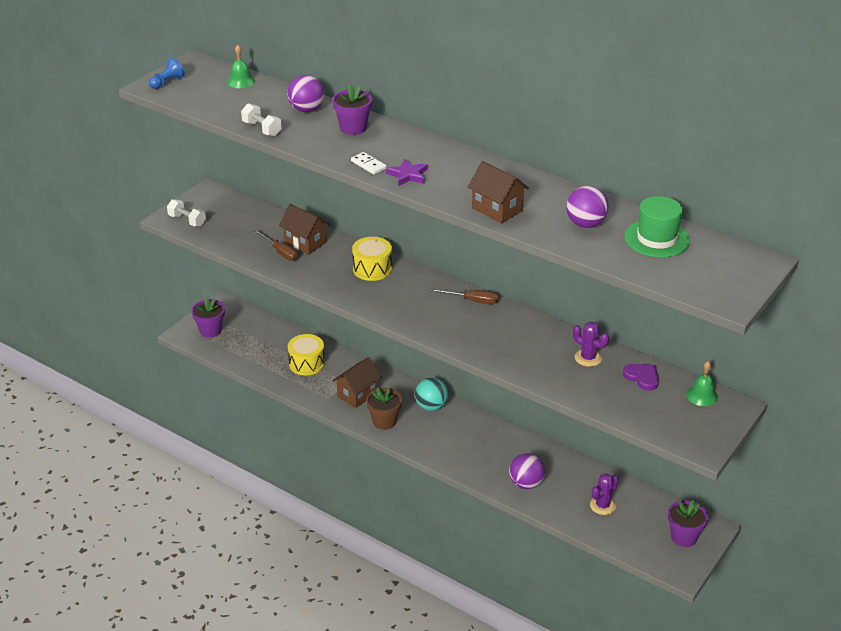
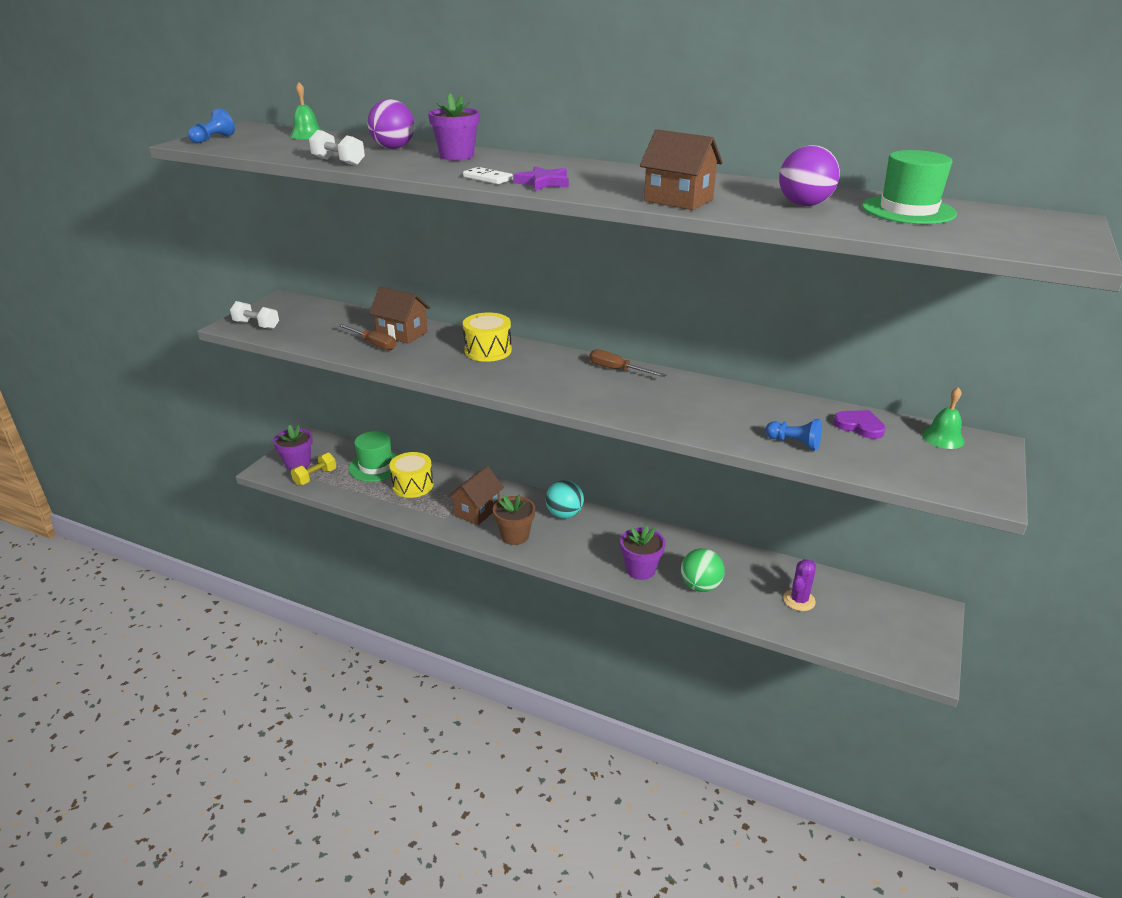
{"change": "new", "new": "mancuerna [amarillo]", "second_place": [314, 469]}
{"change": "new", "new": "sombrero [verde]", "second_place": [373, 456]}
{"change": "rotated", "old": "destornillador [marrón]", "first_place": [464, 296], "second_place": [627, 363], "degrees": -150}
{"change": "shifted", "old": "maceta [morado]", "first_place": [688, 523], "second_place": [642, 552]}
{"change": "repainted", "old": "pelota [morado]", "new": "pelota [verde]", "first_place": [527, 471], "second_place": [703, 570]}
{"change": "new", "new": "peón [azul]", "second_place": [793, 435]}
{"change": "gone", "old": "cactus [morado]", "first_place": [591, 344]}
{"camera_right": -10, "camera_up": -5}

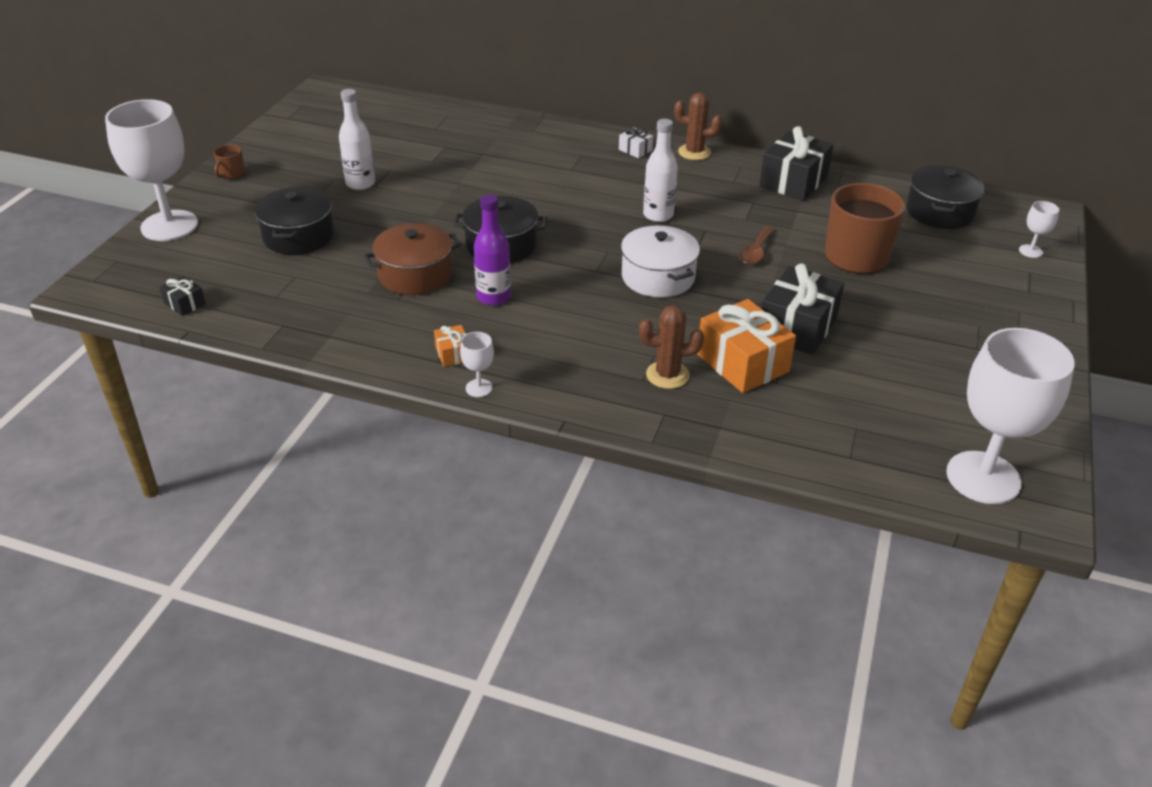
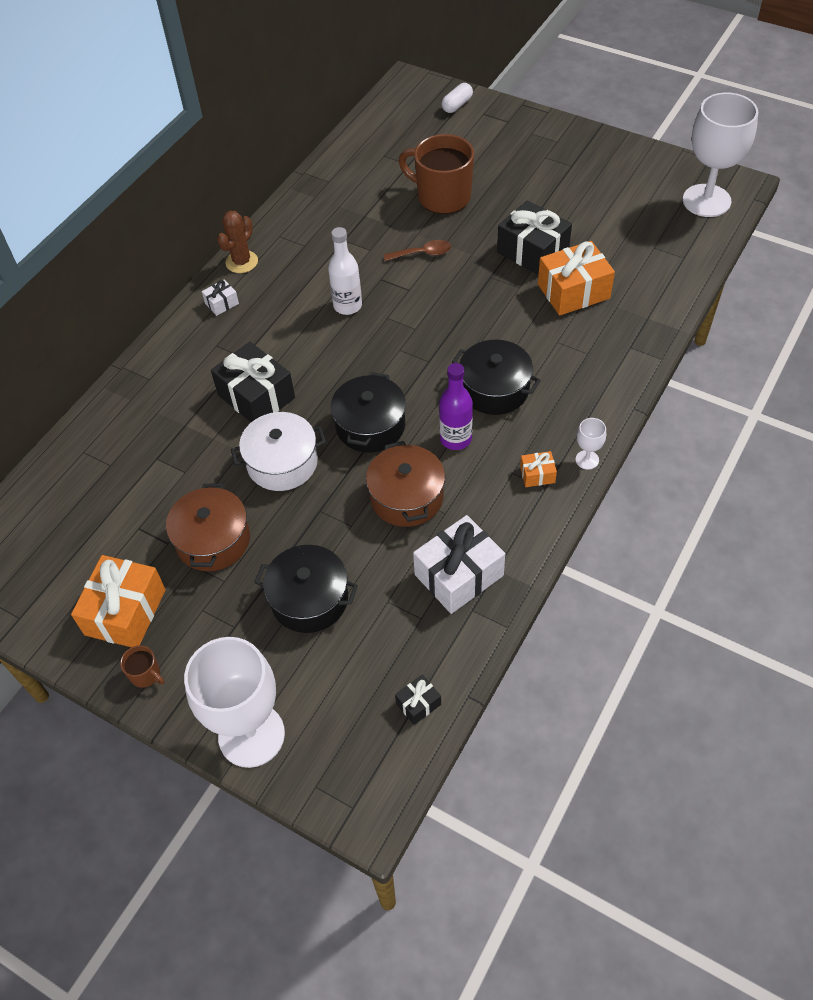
{"change": "new", "new": "regalo [naranja]", "second_place": [118, 601]}
{"change": "swapped", "old": "botella [blanco]", "new": "olla [marrón]", "first_place": [357, 139], "second_place": [208, 527]}
{"change": "shifted", "old": "regalo [negro]", "first_place": [796, 163], "second_place": [253, 382]}
{"change": "shifted", "old": "olla [blanco]", "first_place": [660, 261], "second_place": [278, 451]}
{"change": "rotated", "old": "cuchara [marrón]", "first_place": [757, 245], "second_place": [417, 250], "degrees": -45}
{"change": "new", "new": "regalo [blanco]", "second_place": [459, 564]}
{"change": "swapped", "old": "copa [blanco]", "new": "cápsula [blanco]", "first_place": [1039, 229], "second_place": [457, 98]}
{"change": "shifted", "old": "olla [negro]", "first_place": [945, 197], "second_place": [496, 377]}
{"change": "gone", "old": "cactus [marrón]", "first_place": [671, 347]}
{"camera_right": -75, "camera_up": 15}

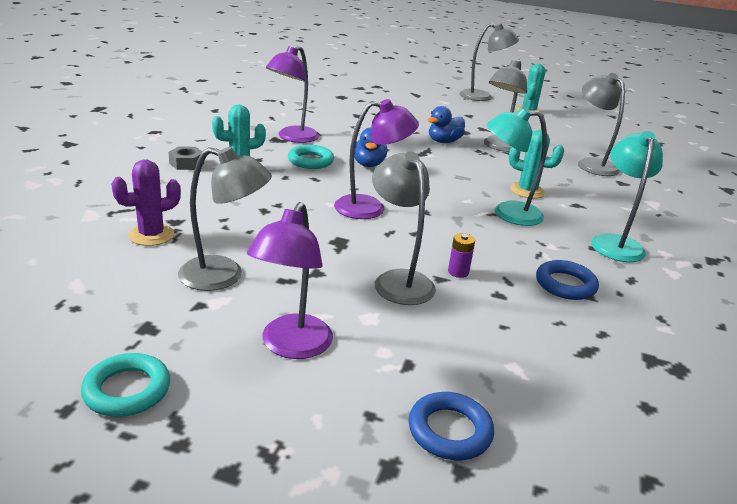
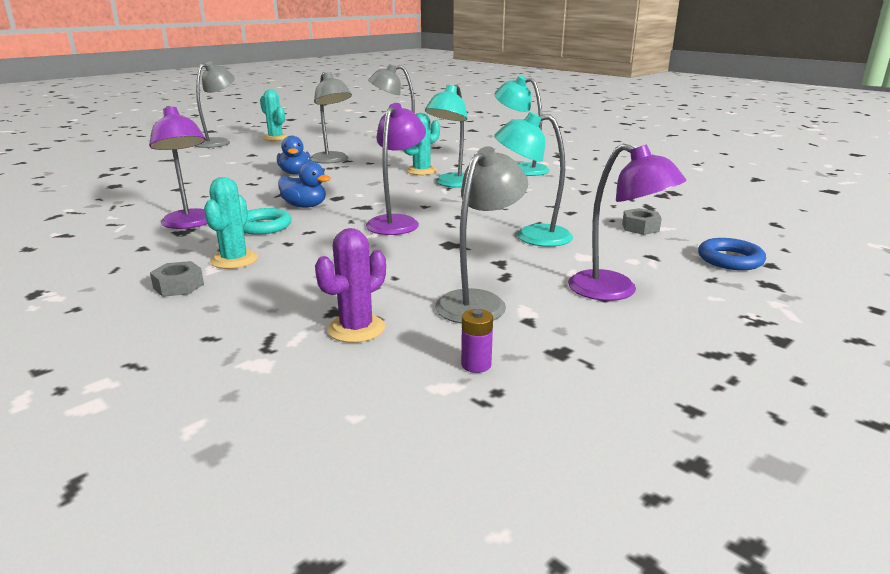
{"change": "rotated", "old": "cactus [morado]", "first_place": [146, 203], "second_place": [350, 285], "degrees": 45}
{"change": "shifted", "old": "pila [morado]", "first_place": [461, 255], "second_place": [477, 341]}
{"change": "repainted", "old": "lámpara [gris]", "new": "lámpara [turquesa]", "first_place": [404, 228], "second_place": [533, 179]}
{"change": "new", "new": "tuerca [gris]", "second_place": [642, 221]}
{"change": "gone", "old": "anillo [turquesa]", "first_place": [125, 385]}
{"change": "gone", "old": "anillo [azul]", "first_place": [567, 280]}
{"camera_right": -60, "camera_up": -5}

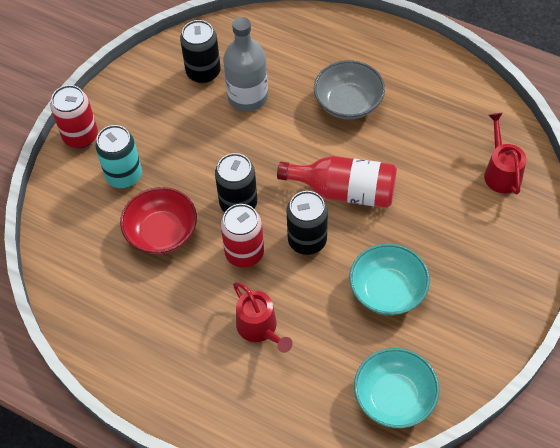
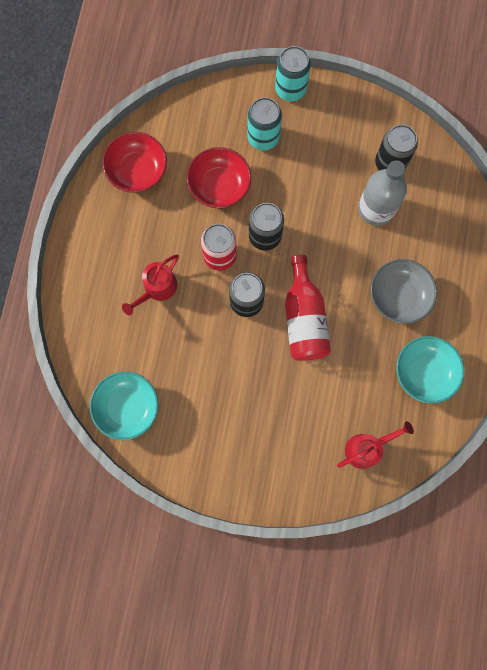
{"change": "new", "new": "cuenco [rojo]", "second_place": [134, 162]}
{"change": "repainted", "old": "lata [rojo]", "new": "lata [turquesa]", "first_place": [74, 116], "second_place": [293, 73]}
{"change": "shifted", "old": "cuenco [turquesa]", "first_place": [389, 279], "second_place": [430, 370]}
{"camera_right": 70, "camera_up": 20}

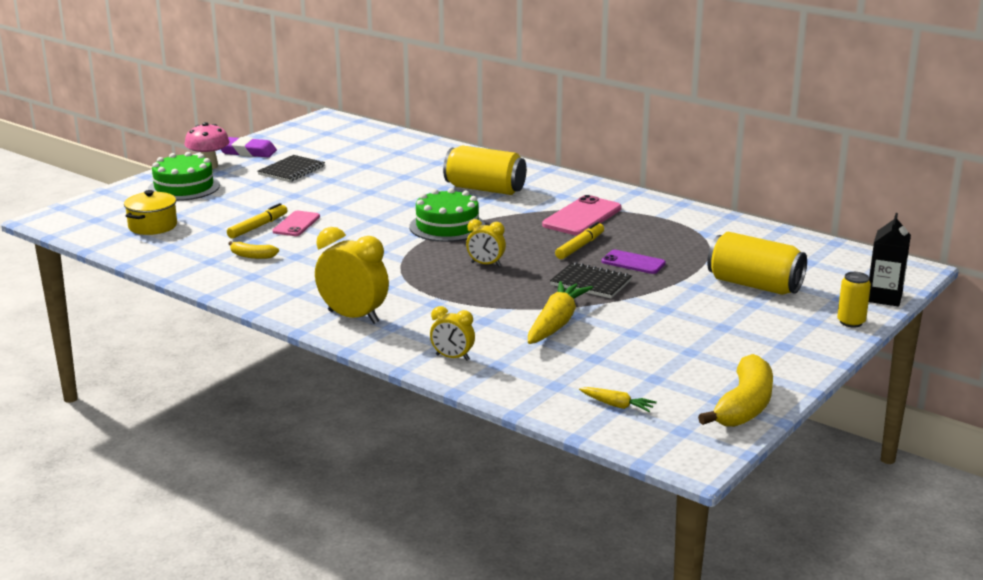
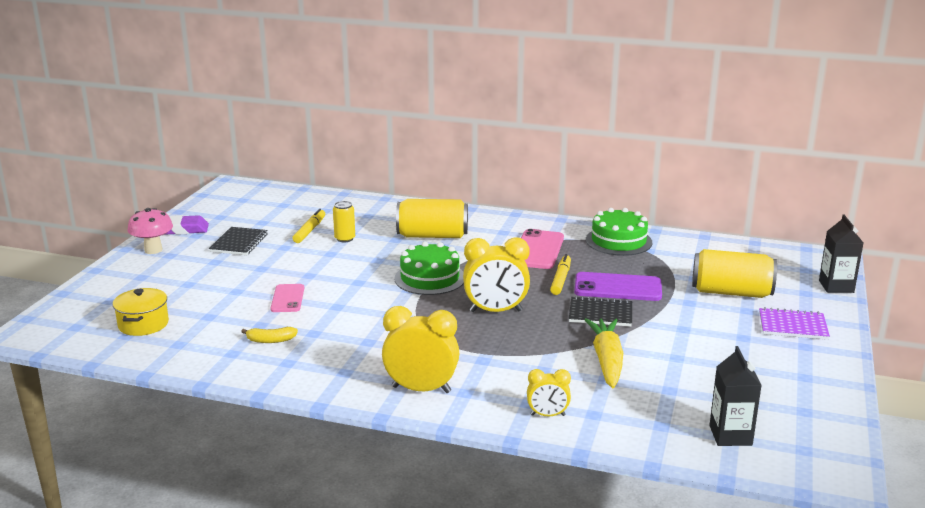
{"change": "shifted", "old": "rotulador [amarillo]", "first_place": [257, 221], "second_place": [308, 226]}
{"change": "shifted", "old": "lata [amarillo]", "first_place": [854, 299], "second_place": [344, 221]}
{"change": "scaled", "old": "despertador [amarillo]", "first_place": [486, 242], "second_place": [496, 274], "factor": 1.8}
{"change": "scaled", "old": "móvil [morado]", "first_place": [633, 262], "second_place": [618, 286], "factor": 1.6}
{"change": "shifted", "old": "tarta [verde]", "first_place": [184, 176], "second_place": [619, 232]}
{"change": "swapped", "old": "zanahoria [amarillo]", "new": "cartón de leche [negro]", "first_place": [618, 399], "second_place": [735, 396]}
{"change": "new", "new": "cuaderno [morado]", "second_place": [794, 323]}
{"change": "gone", "old": "plátano [amarillo]", "first_place": [735, 390]}
{"camera_right": -20, "camera_up": 0}

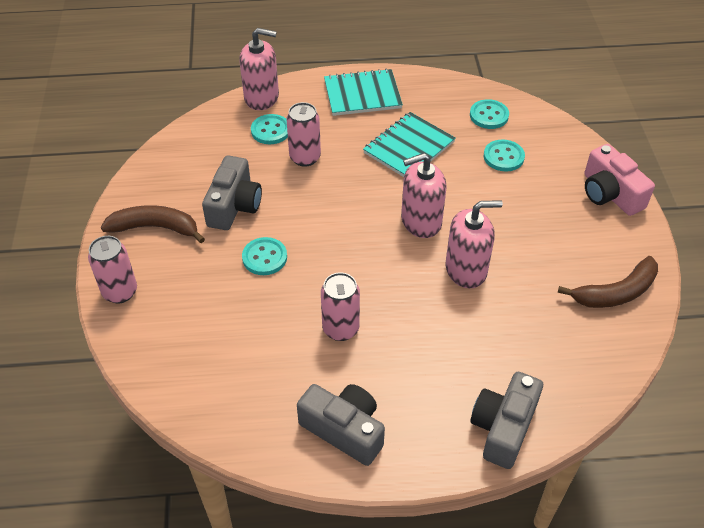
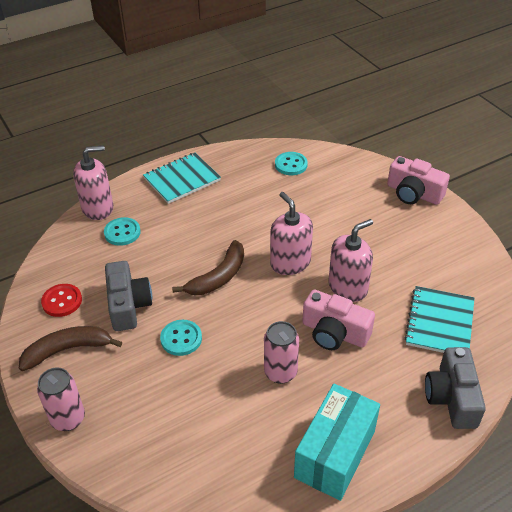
{"change": "new", "new": "botón [rojo]", "second_place": [61, 300]}
{"change": "shifted", "old": "plátano [marrón]", "first_place": [608, 282], "second_place": [208, 267]}
{"change": "rotated", "old": "dispensador de jabón [rosa]", "first_place": [424, 195], "second_place": [291, 233], "degrees": 105}
{"change": "swapped", "old": "cámara [gris]", "new": "caja [turquesa]", "first_place": [341, 425], "second_place": [337, 442]}
{"change": "new", "new": "cámara [rosa]", "second_place": [338, 320]}
{"change": "shifted", "old": "cuaderno [turquesa]", "first_place": [409, 144], "second_place": [439, 319]}
{"change": "gone", "old": "lata [rosa]", "first_place": [303, 134]}
{"change": "gone", "old": "botón [turquesa]", "first_place": [504, 155]}
{"camera_right": -25, "camera_up": -5}

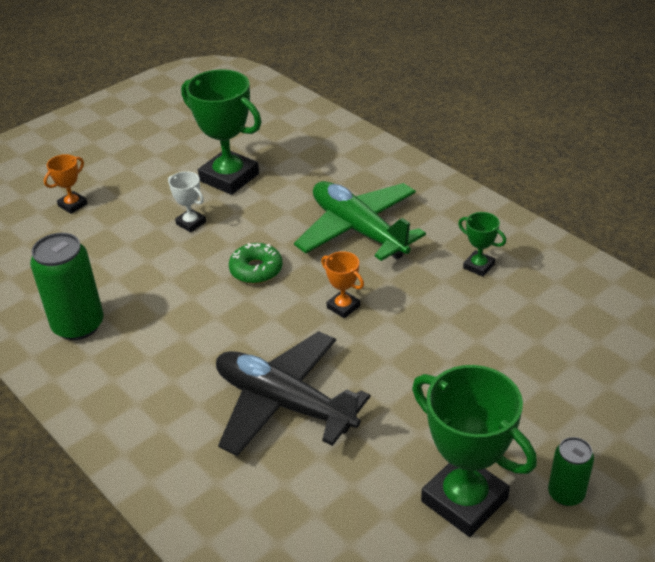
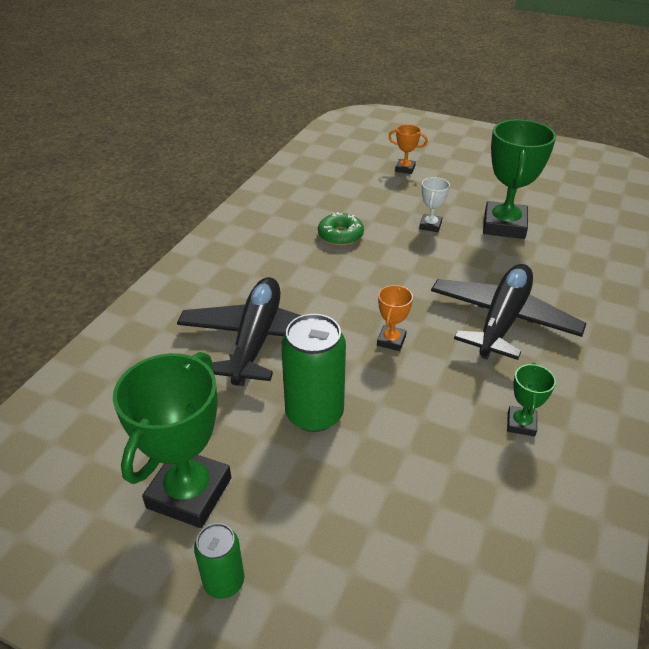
{"change": "shifted", "old": "lata [verde]", "first_place": [67, 286], "second_place": [313, 373]}
{"change": "shifted", "old": "rosquilla [verde]", "first_place": [256, 263], "second_place": [341, 229]}
{"change": "repainted", "old": "avión [verde]", "new": "avión [negro]", "first_place": [360, 221], "second_place": [509, 312]}
{"camera_right": 65, "camera_up": 0}

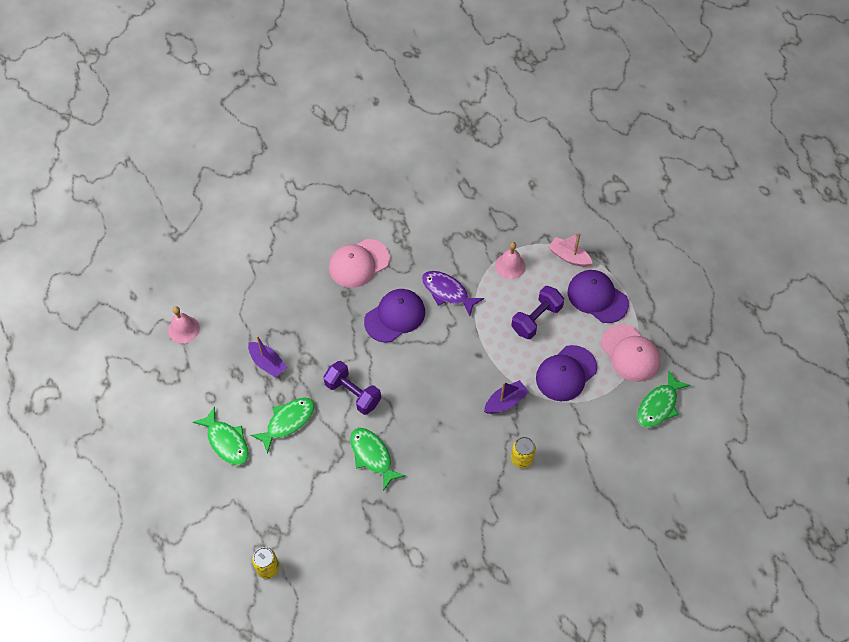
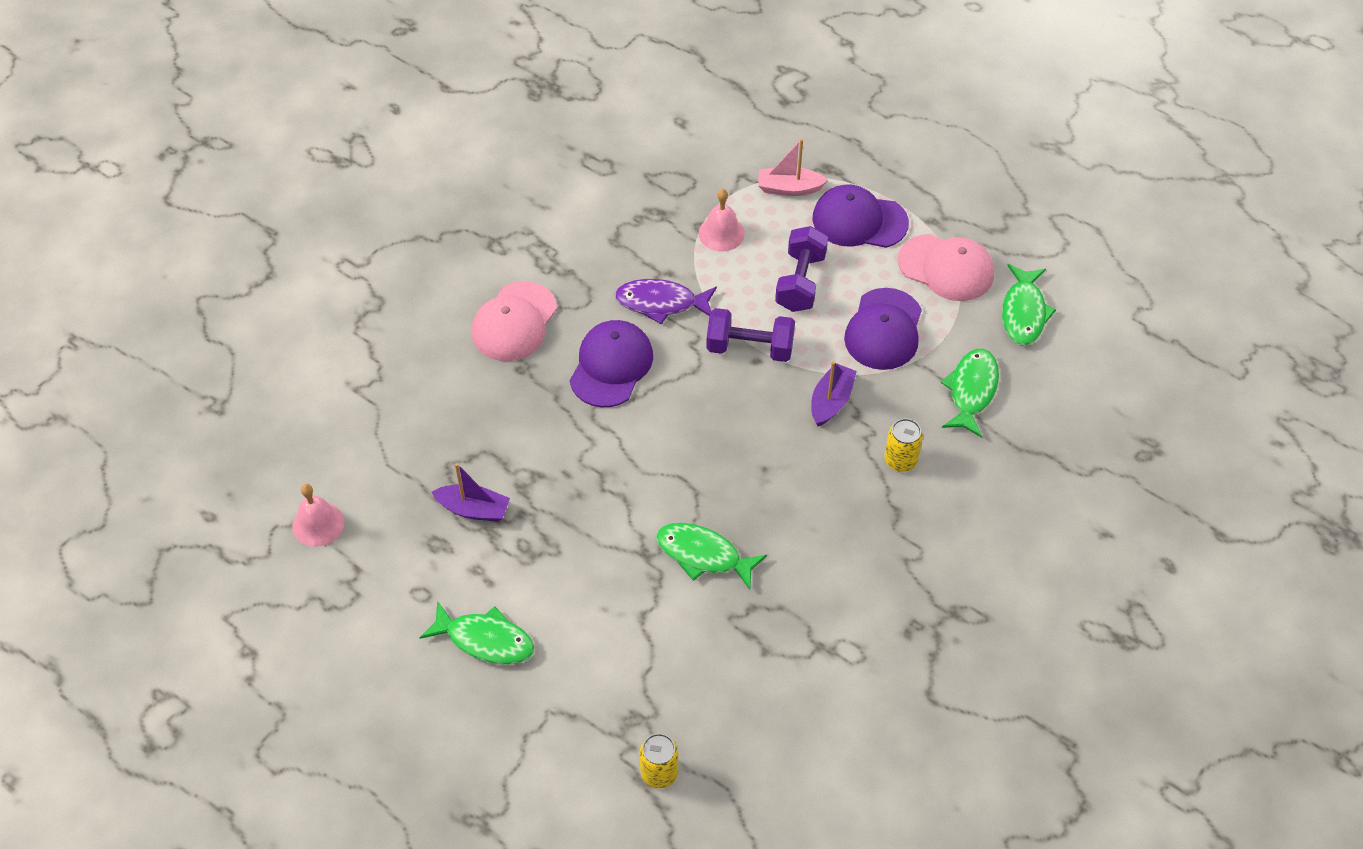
{"change": "shifted", "old": "mancuerna [morado]", "first_place": [352, 388], "second_place": [750, 335]}
{"change": "shifted", "old": "pez [verde]", "first_place": [282, 426], "second_place": [970, 393]}
{"camera_right": -30, "camera_up": -5}

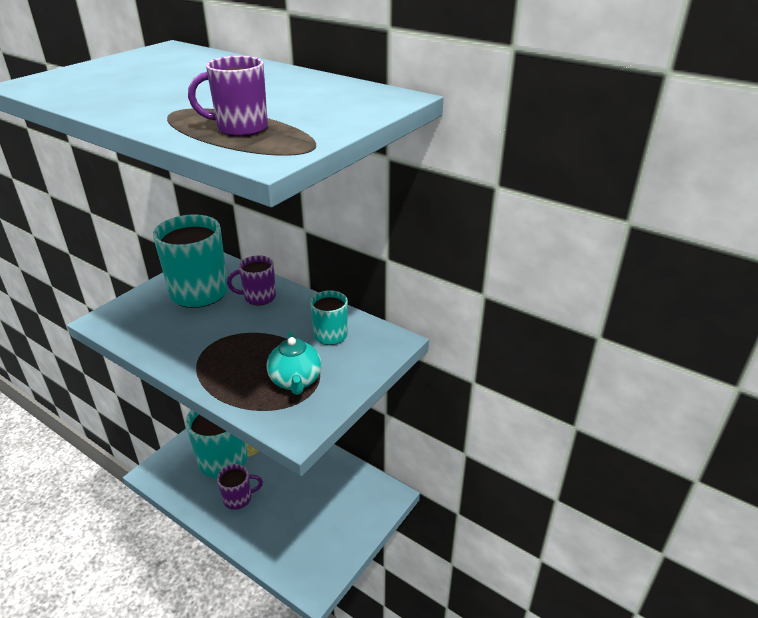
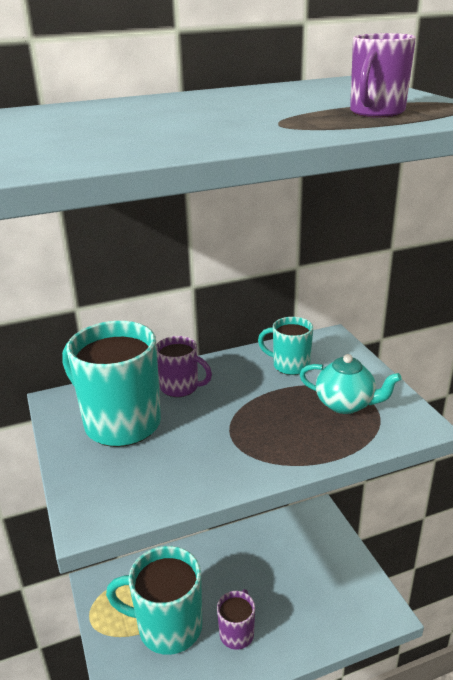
{"change": "rotated", "old": "taza [morado]", "first_place": [251, 280], "second_place": [184, 366], "degrees": -90}
{"camera_right": -55, "camera_up": -5}

